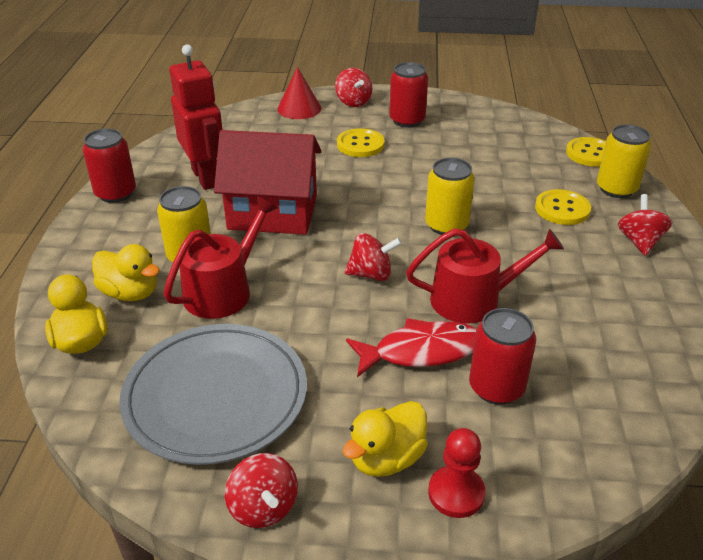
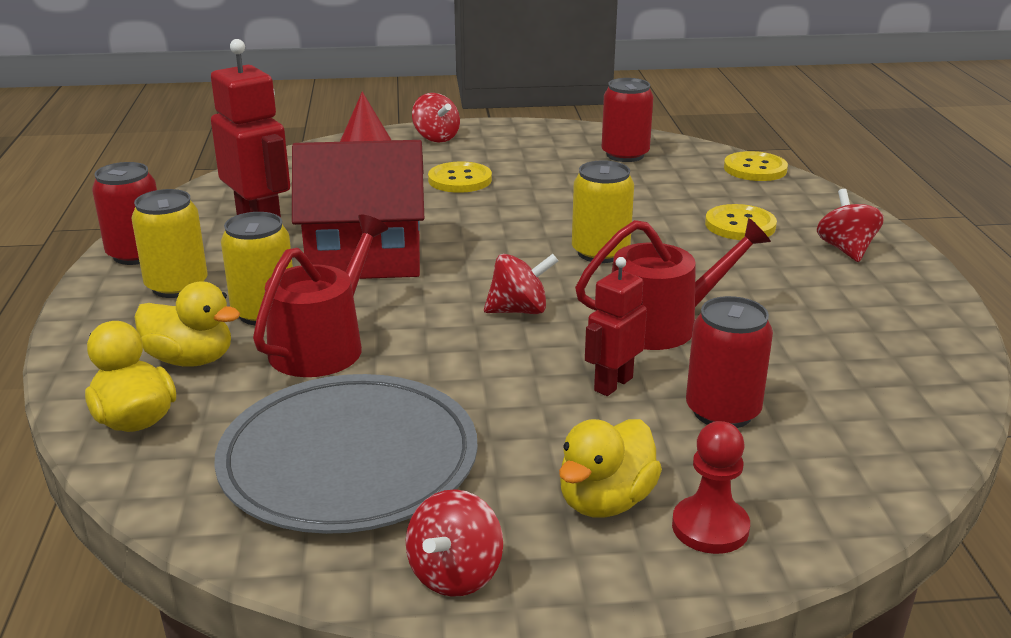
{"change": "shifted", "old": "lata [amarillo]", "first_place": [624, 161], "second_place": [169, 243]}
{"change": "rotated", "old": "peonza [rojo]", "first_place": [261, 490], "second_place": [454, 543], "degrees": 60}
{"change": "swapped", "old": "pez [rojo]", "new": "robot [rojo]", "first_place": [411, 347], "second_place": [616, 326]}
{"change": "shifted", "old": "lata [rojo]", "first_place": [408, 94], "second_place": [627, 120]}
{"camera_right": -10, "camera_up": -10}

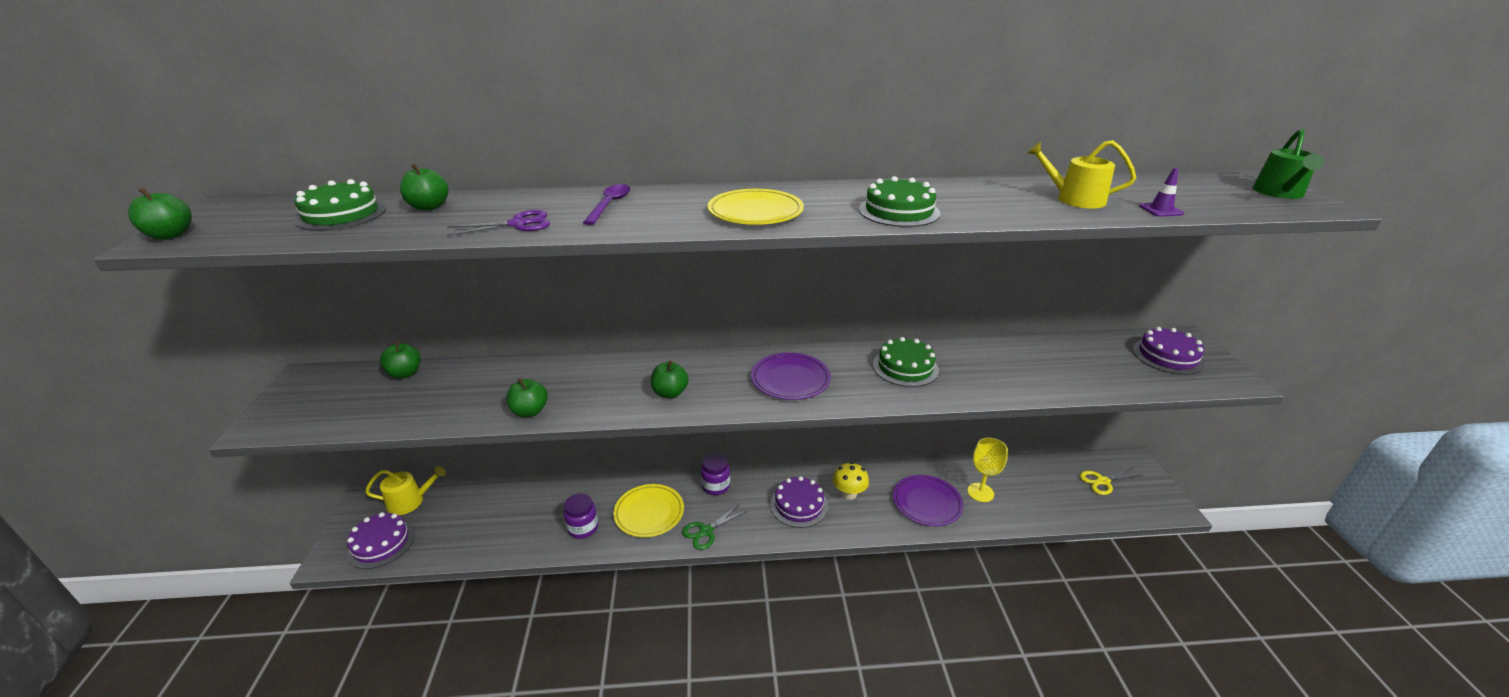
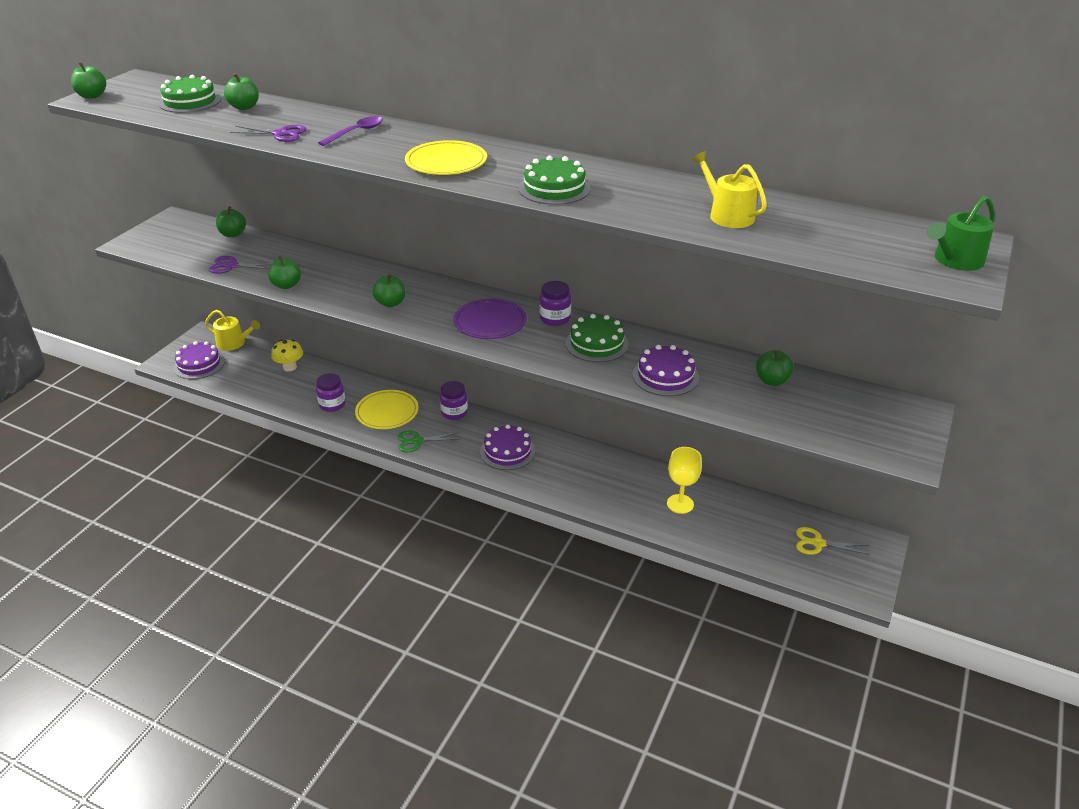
{"change": "new", "new": "tijeras [morado]", "second_place": [240, 265]}
{"change": "shifted", "old": "seta [amarillo]", "first_place": [851, 481], "second_place": [287, 355]}
{"change": "new", "new": "tarro [morado]", "second_place": [555, 303]}
{"change": "shifted", "old": "tarta [morado]", "first_place": [1169, 351], "second_place": [666, 370]}
{"change": "new", "new": "manzana [verde]", "second_place": [775, 368]}
{"change": "gone", "old": "plato [morado]", "first_place": [928, 500]}
{"change": "gone", "old": "cono de tráfico [morado]", "first_place": [1161, 192]}
{"camera_right": 30, "camera_up": 5}

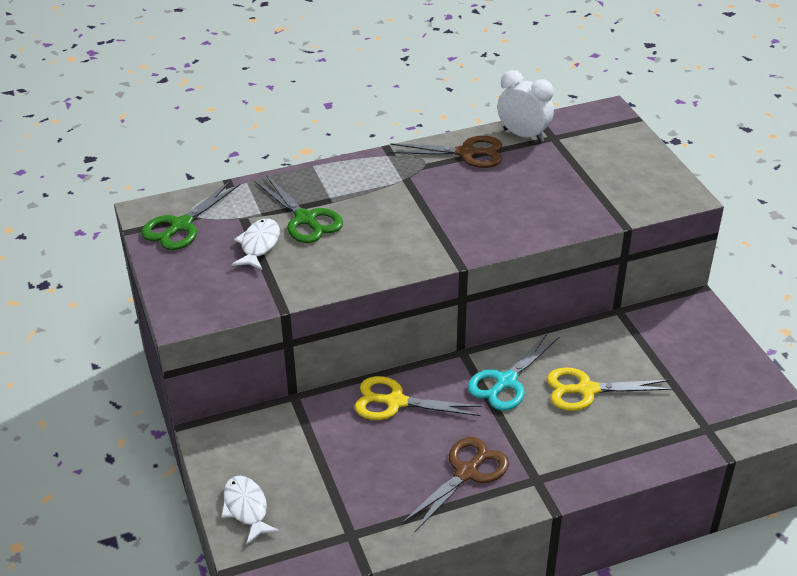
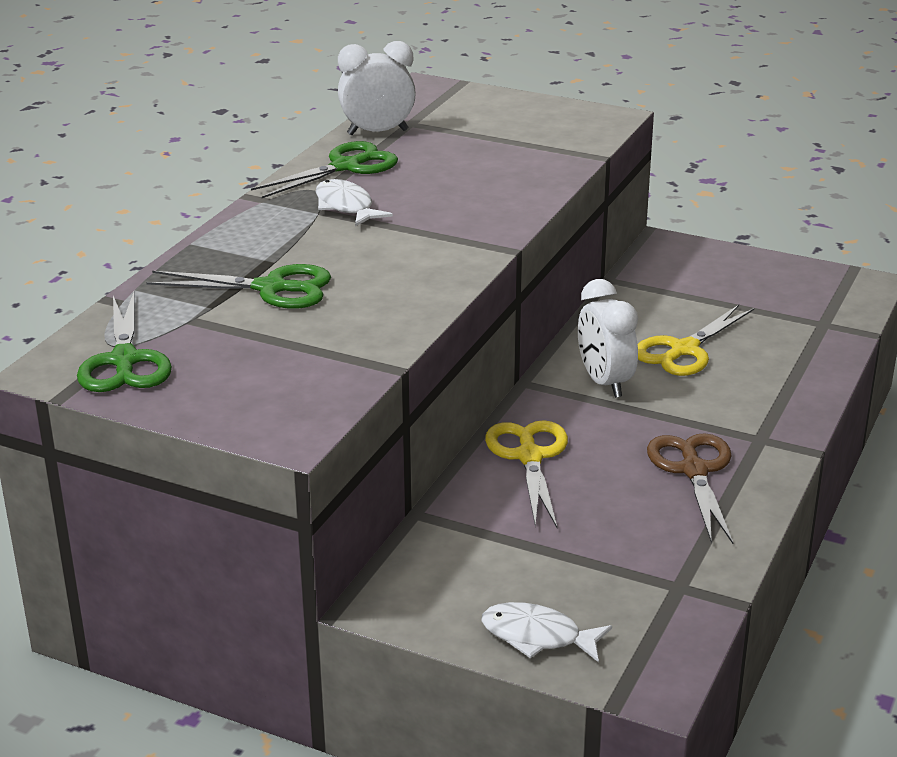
{"change": "repainted", "old": "tijeras [marrón]", "new": "tijeras [verde]", "first_place": [445, 151], "second_place": [324, 169]}
{"change": "shifted", "old": "pez [blanco]", "first_place": [255, 244], "second_place": [354, 202]}
{"change": "rotated", "old": "tijeras [amarillo]", "first_place": [418, 398], "second_place": [526, 474], "degrees": 120}
{"change": "swapped", "old": "tijeras [turquesa]", "new": "despertador [blanco]", "first_place": [513, 371], "second_place": [608, 338]}
{"camera_right": -45, "camera_up": -10}

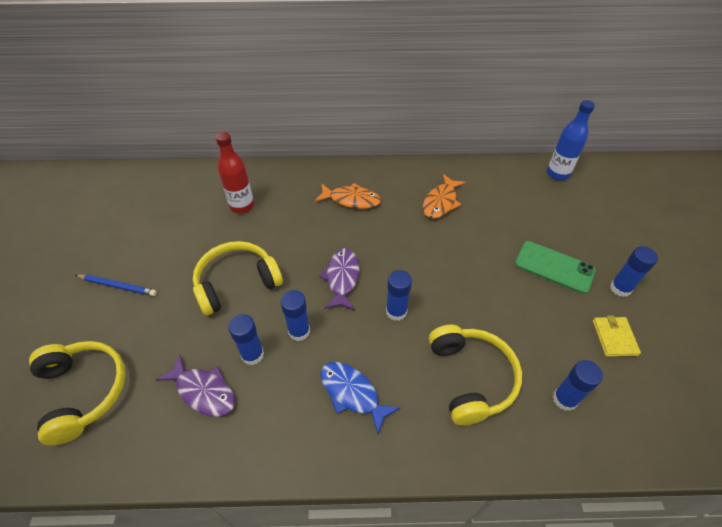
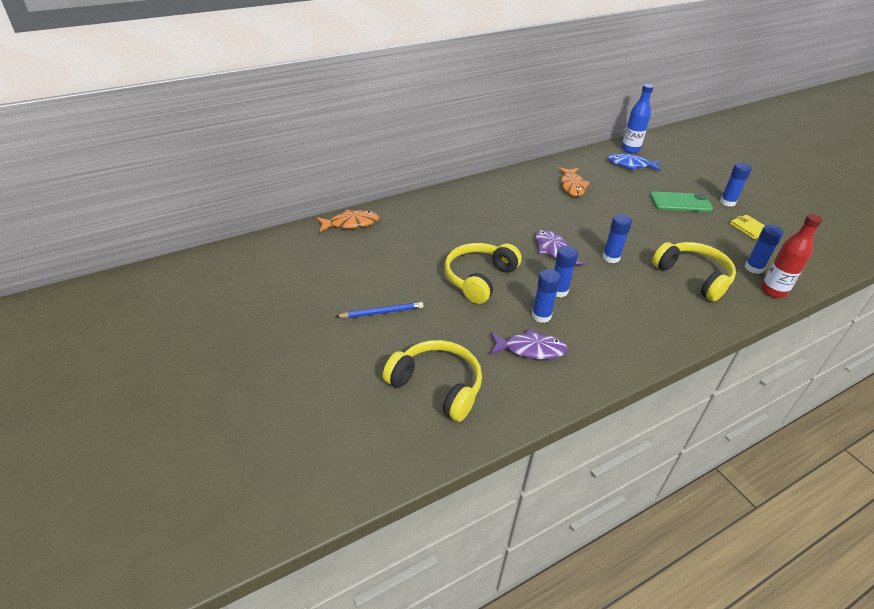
{"change": "shifted", "old": "pez [naranja]", "first_place": [348, 196], "second_place": [347, 221]}
{"change": "shifted", "old": "pez [azul]", "first_place": [360, 398], "second_place": [634, 162]}
{"change": "shifted", "old": "botella [rojo]", "first_place": [235, 172], "second_place": [791, 256]}
{"camera_right": -30, "camera_up": -10}

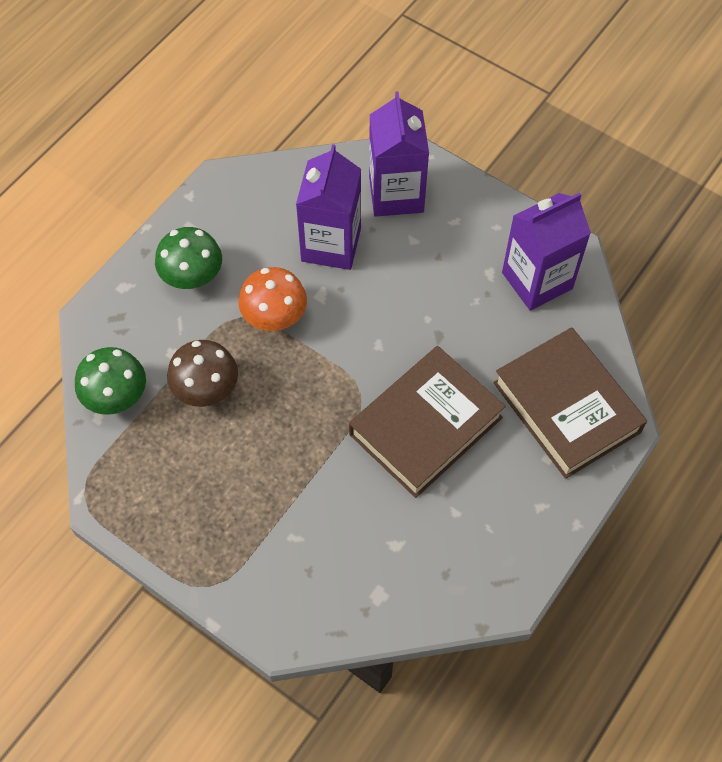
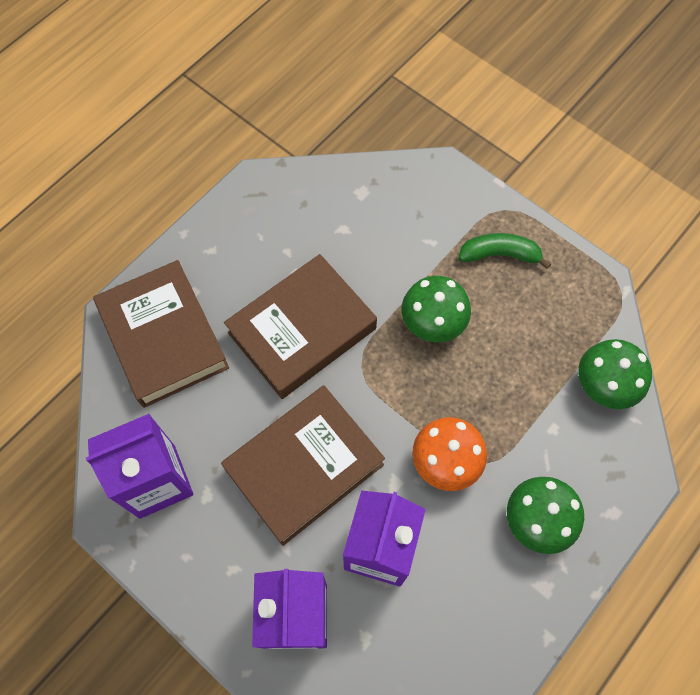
{"change": "new", "new": "libro [marrón]", "second_place": [303, 466]}
{"change": "new", "new": "seta [verde]", "second_place": [436, 309]}
{"change": "new", "new": "plátano [verde]", "second_place": [505, 251]}
{"change": "gone", "old": "seta [marrón]", "first_place": [202, 373]}
{"camera_right": -175, "camera_up": 5}

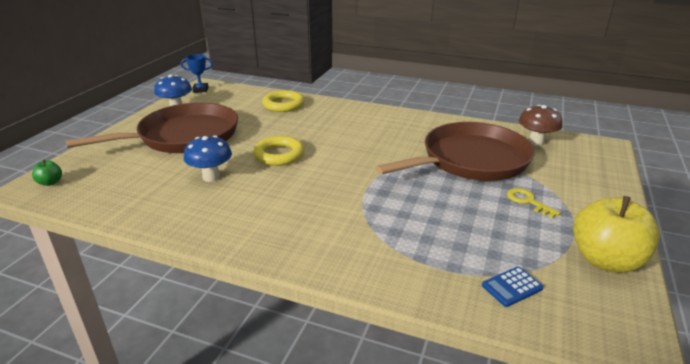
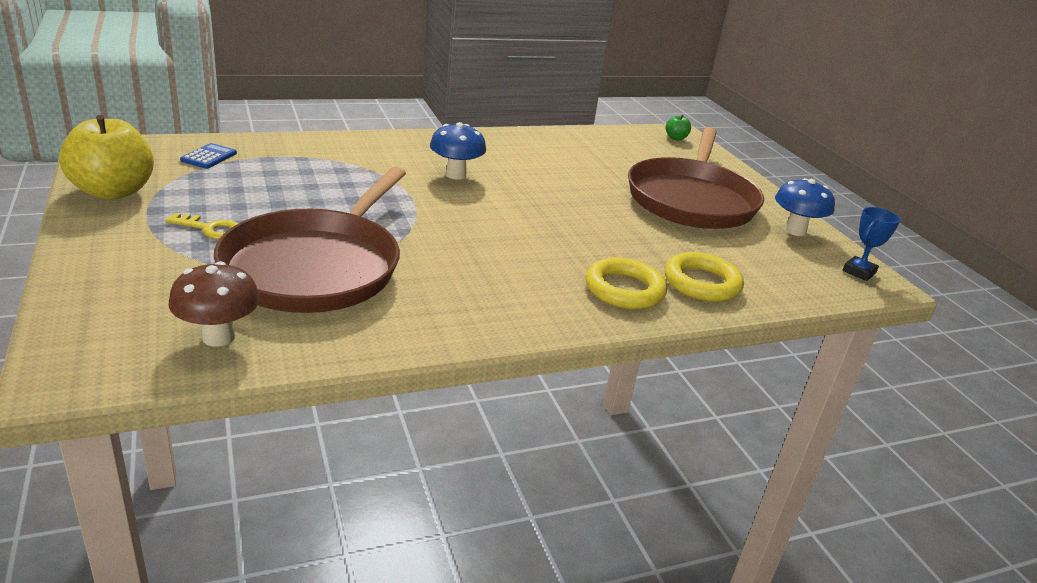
{"change": "shifted", "old": "seta [azul]", "first_place": [207, 158], "second_place": [458, 151]}
{"change": "shifted", "old": "anillo [amarillo]", "first_place": [278, 151], "second_place": [626, 283]}
{"camera_right": 135, "camera_up": 0}

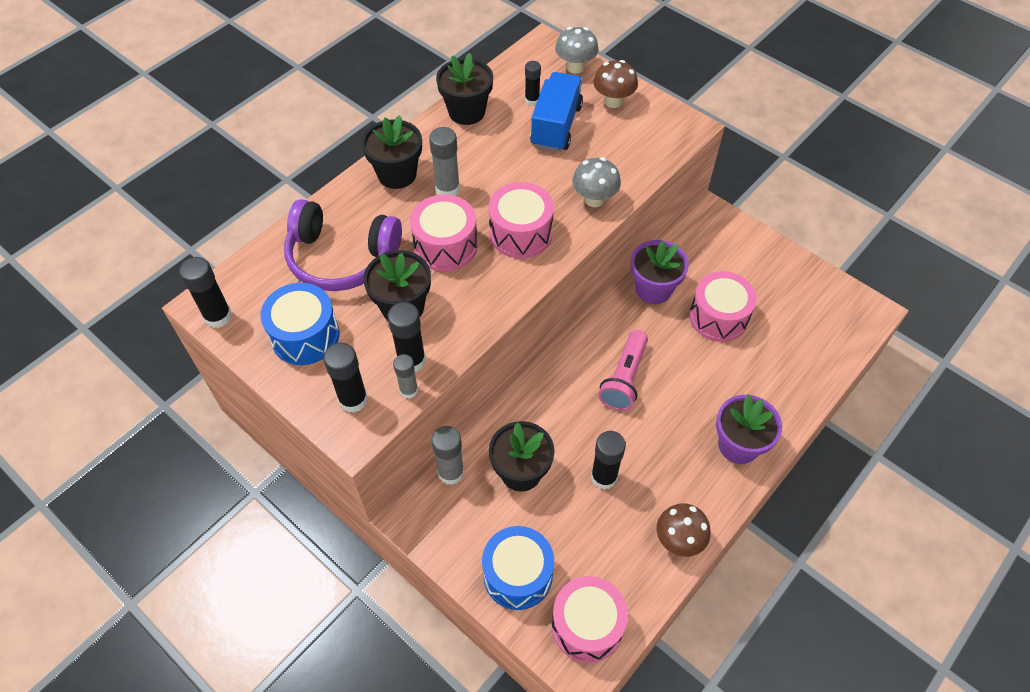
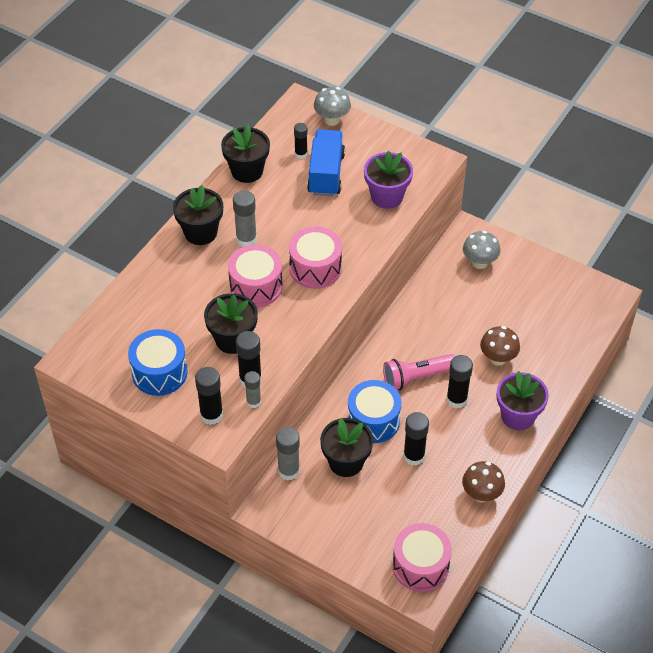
{"change": "shifted", "old": "tambor [azul]", "first_place": [518, 568], "second_place": [375, 411]}
{"change": "shifted", "old": "maceta [morado]", "first_place": [660, 272], "second_place": [388, 180]}
{"change": "rotated", "old": "lámpara de mano [rosa]", "first_place": [623, 370], "second_place": [419, 372], "degrees": 60}
{"change": "shifted", "old": "barra de pegamento [negro]", "first_place": [205, 292], "second_place": [459, 381]}
{"change": "shifted", "old": "seta [gris]", "first_place": [596, 182], "second_place": [481, 250]}
{"change": "shifted", "old": "seta [marrón]", "first_place": [615, 84], "second_place": [500, 346]}
{"change": "gone", "old": "auriculares [morado]", "first_place": [343, 245]}
{"change": "gone", "old": "tambor [rosa]", "first_place": [723, 306]}
{"camera_right": -10, "camera_up": -5}

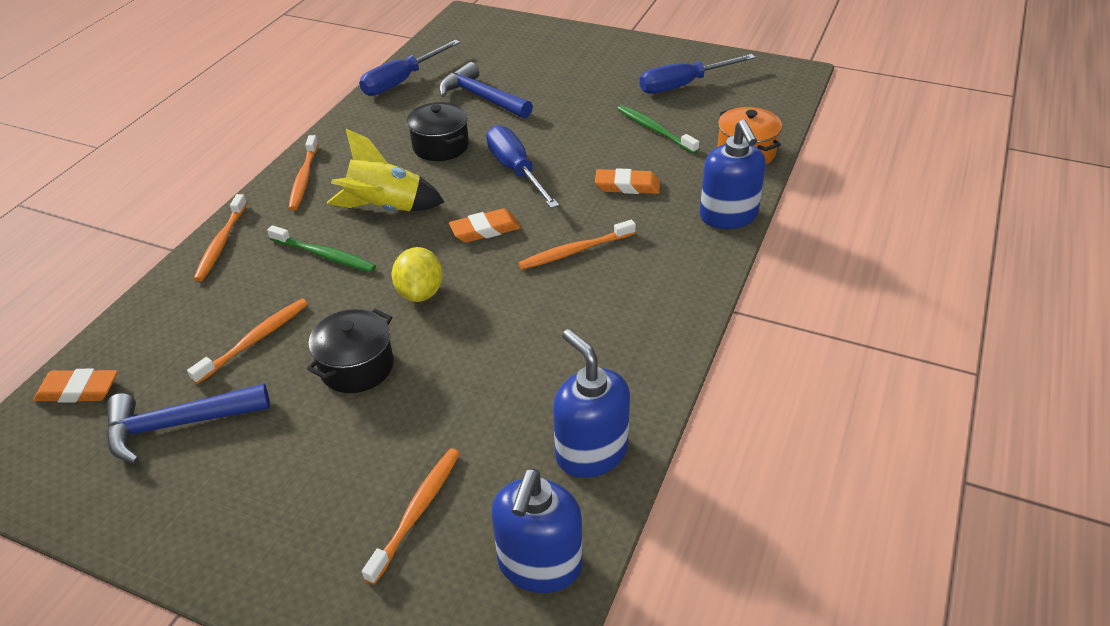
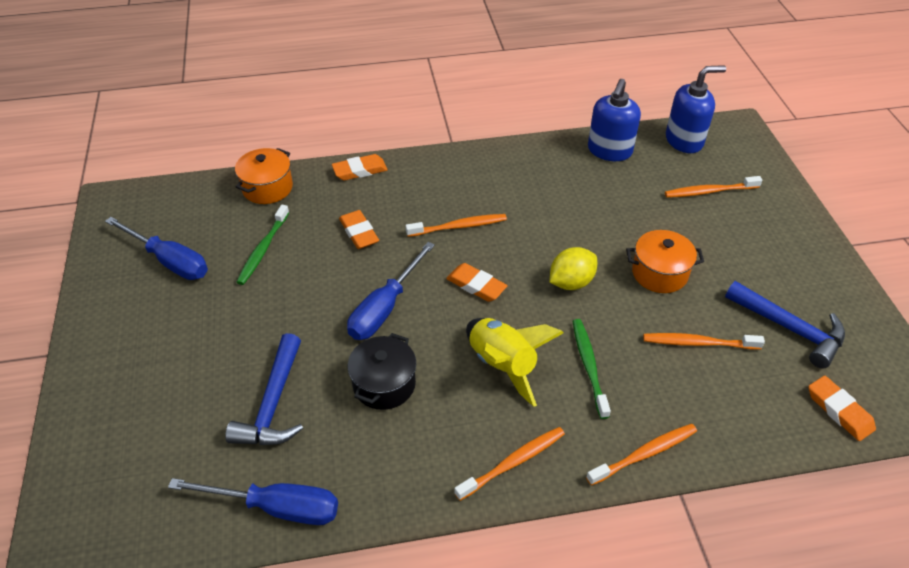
{"change": "swapped", "old": "dispensador de jabón [azul]", "new": "goma de borrar [naranja]", "first_place": [733, 174], "second_place": [360, 167]}
{"change": "rotated", "old": "cepillo de dientes [naranja]", "first_place": [577, 244], "second_place": [456, 225], "degrees": -45}
{"change": "repainted", "old": "olla [negro]", "new": "olla [naranja]", "first_place": [350, 351], "second_place": [665, 261]}
{"camera_right": -125, "camera_up": 5}

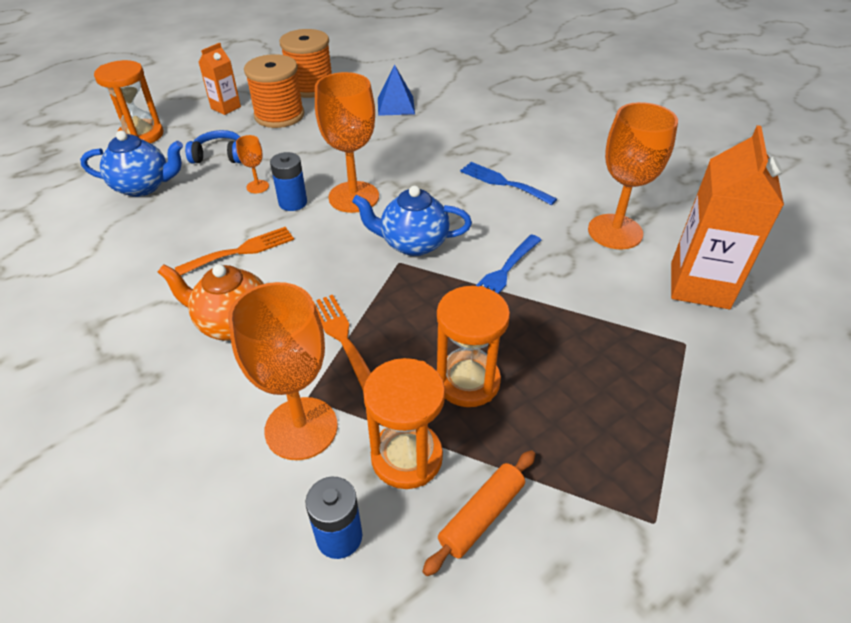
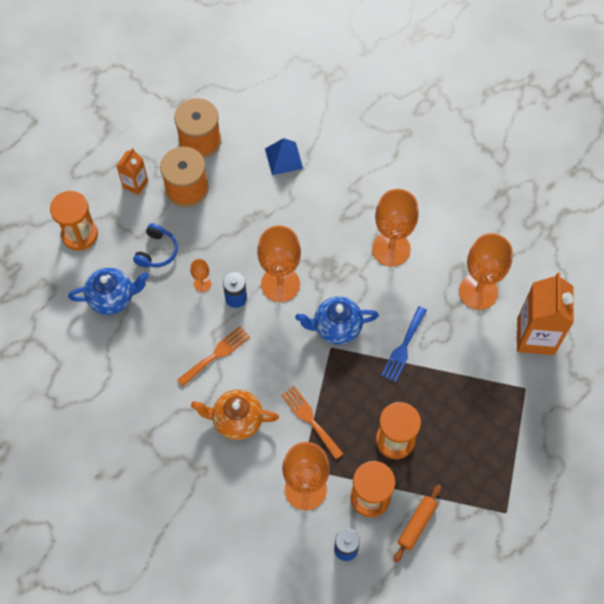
{"change": "rotated", "old": "auriculares [azul]", "first_place": [213, 147], "second_place": [155, 245], "degrees": 120}
{"change": "swapped", "old": "tenedor [azul]", "new": "copa [naranja]", "first_place": [508, 183], "second_place": [395, 228]}
{"camera_right": -10, "camera_up": 20}

